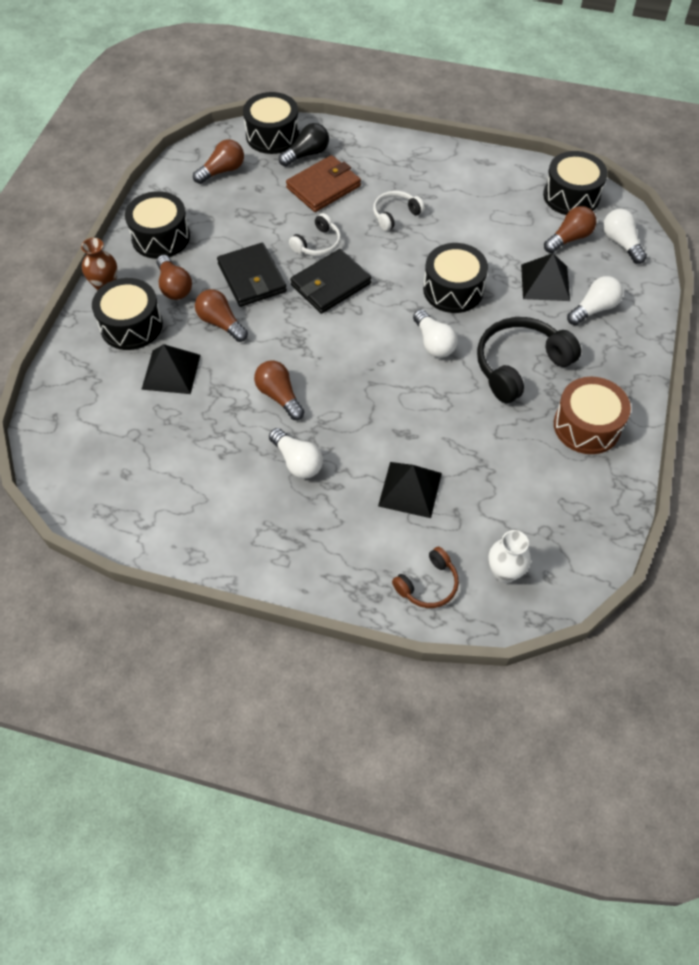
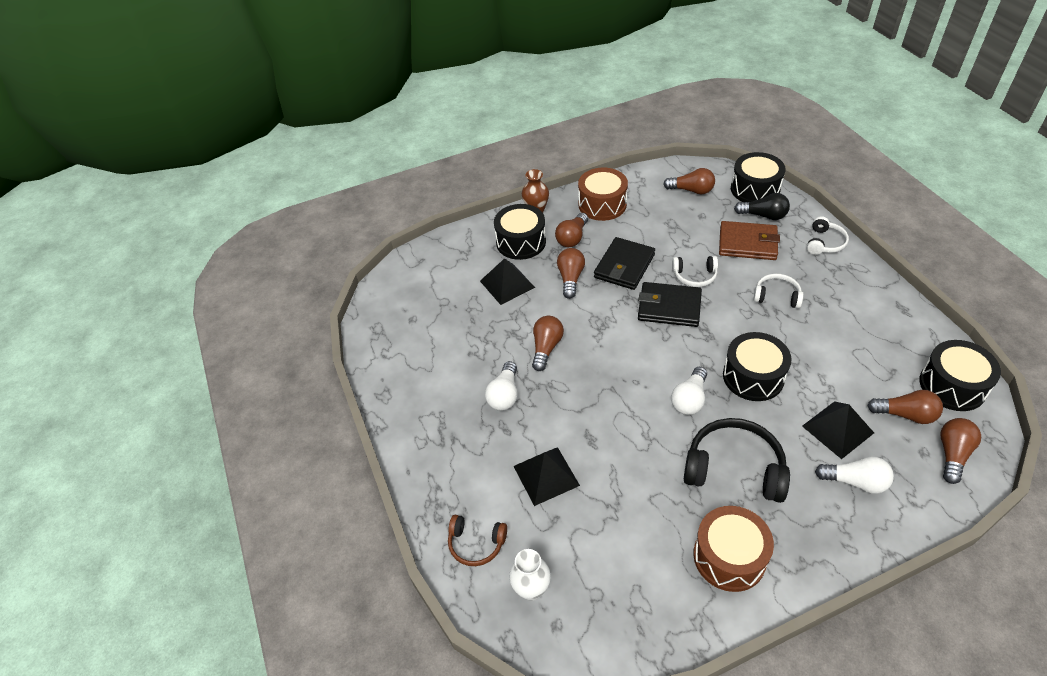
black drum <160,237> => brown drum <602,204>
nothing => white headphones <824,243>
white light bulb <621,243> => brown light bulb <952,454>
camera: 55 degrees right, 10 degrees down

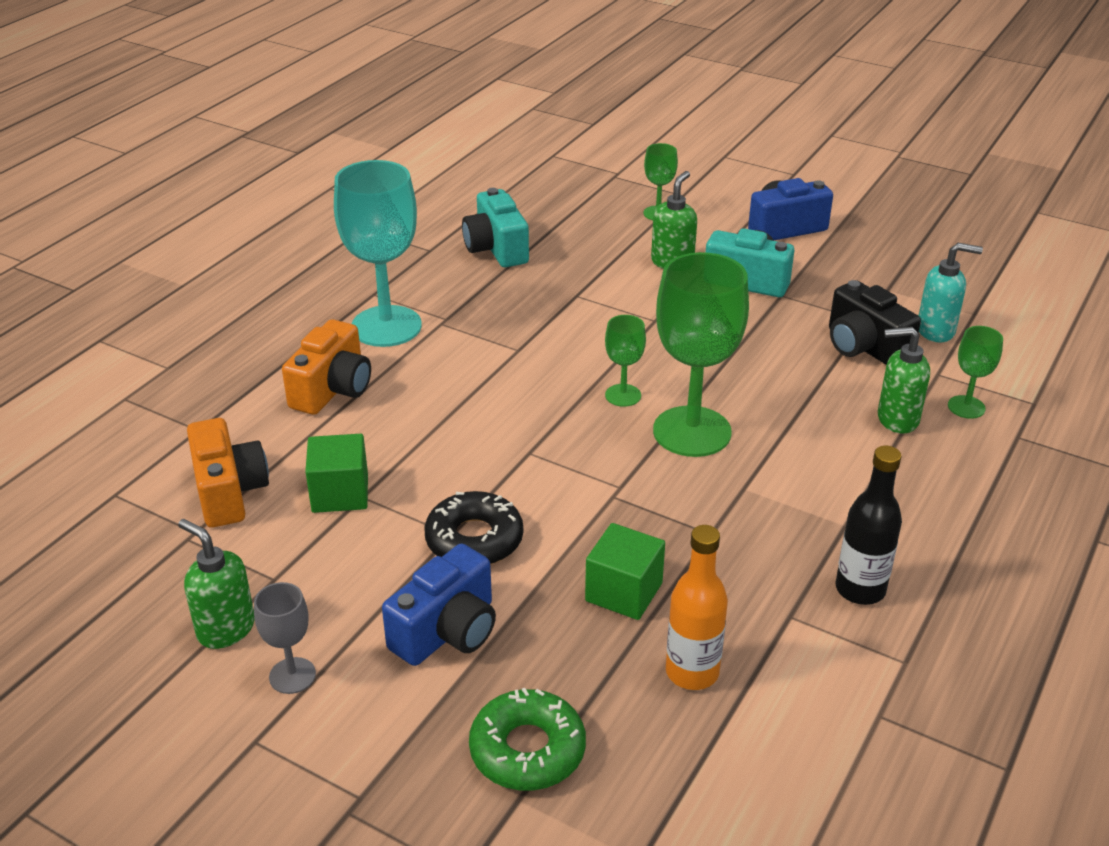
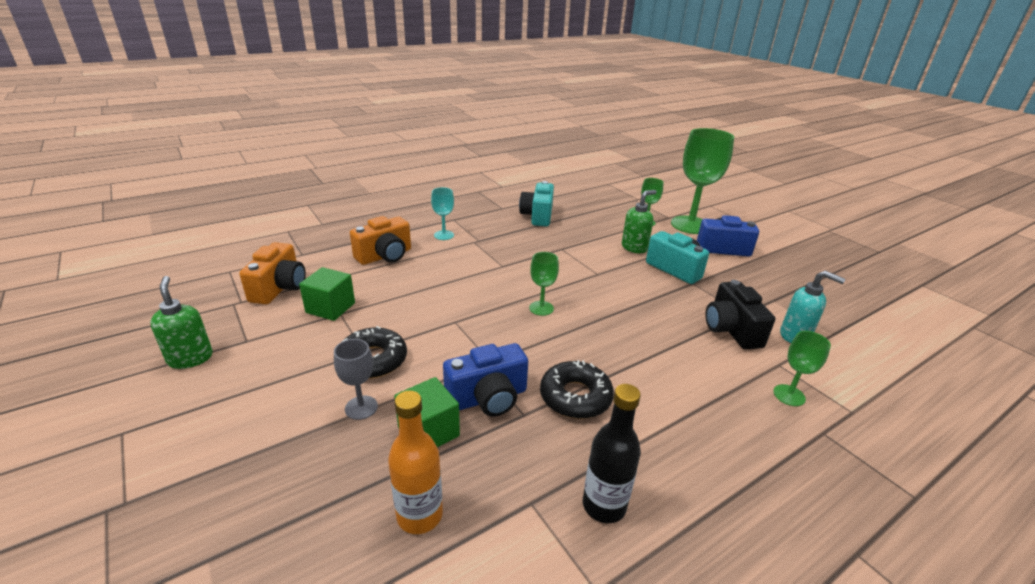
grey goblet <292,675> => grey goblet <361,407>, shifted
turquoise goblet <386,326> => turquoise goblet <444,235>, x0.48
blue camera <447,631> => blue camera <488,398>, shifted
nothing => black donut <575,397>
green goblet <692,431> => green goblet <690,225>, shifted
green donut <527,750> => nothing
green soap dispenser <897,419> => nothing
camera: 25 degrees right, 5 degrees down

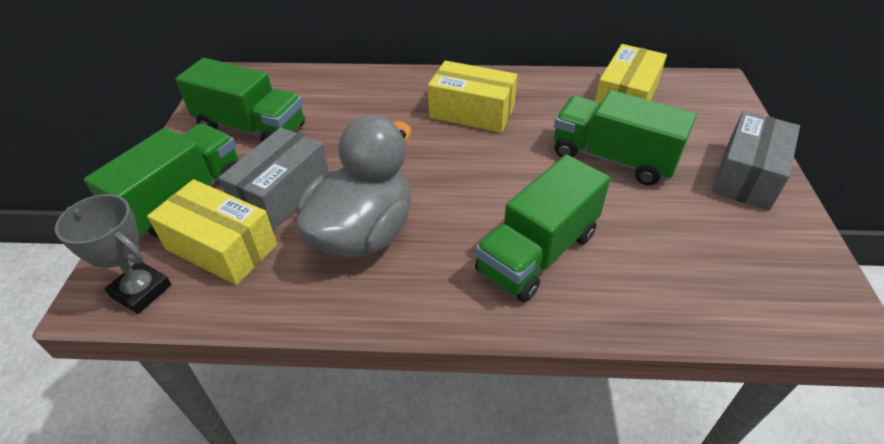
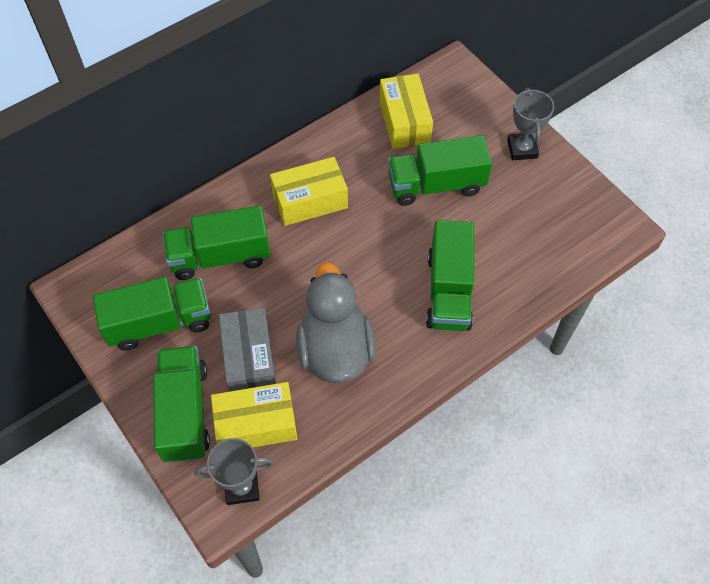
nothing => green truck <220,256>
grey box <747,175> => grey trophy <522,149>
camera: 40 degrees left, 15 degrees up

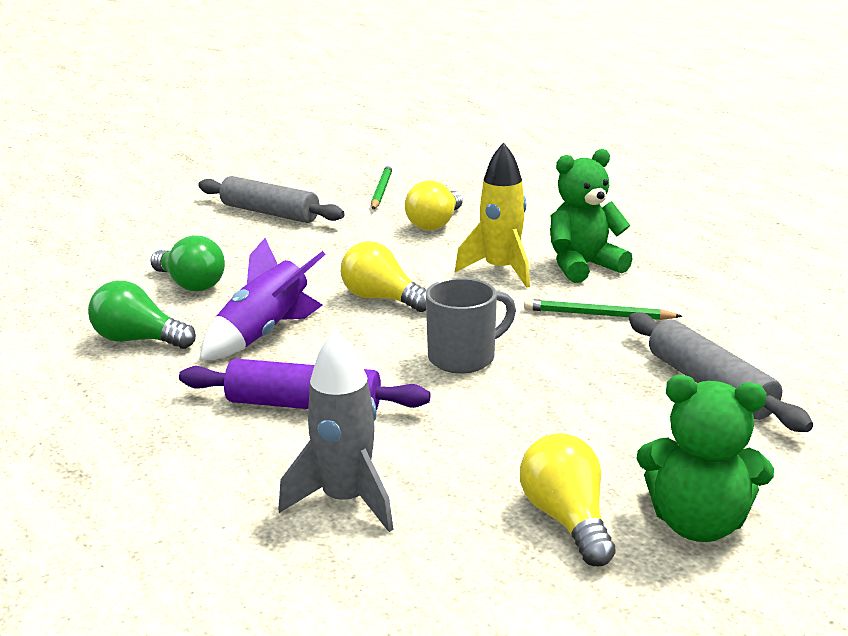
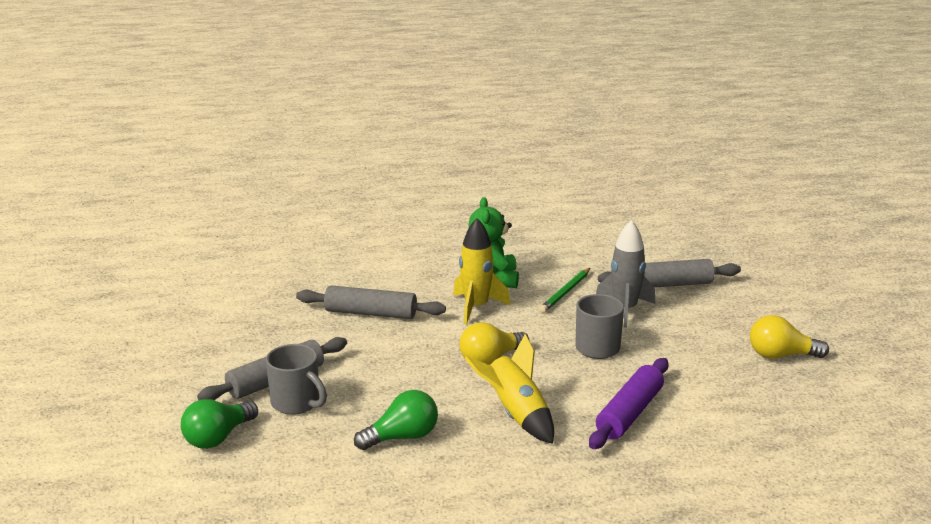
green light bulb <138,340> => green light bulb <218,437>, shifted
nothing => grey mug <297,403>
yellow light bulb <435,223> => grey rolling pin <370,313>
purple rocket <264,333> => yellow rocket <516,414>
grey rocket <346,500> => grey rocket <625,310>, shifted
green pencil <381,190> => nothing
green teddy bear <697,523> => nothing
camera: 70 degrees left, 0 degrees up

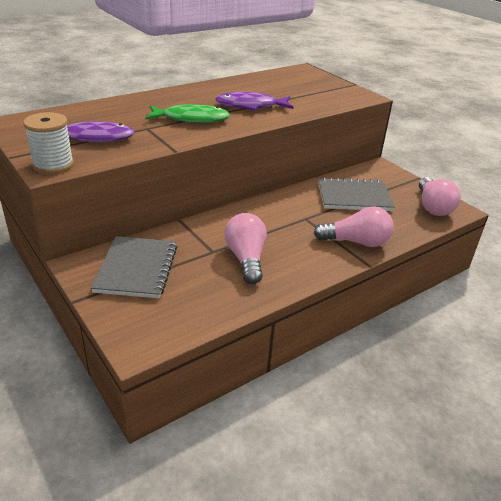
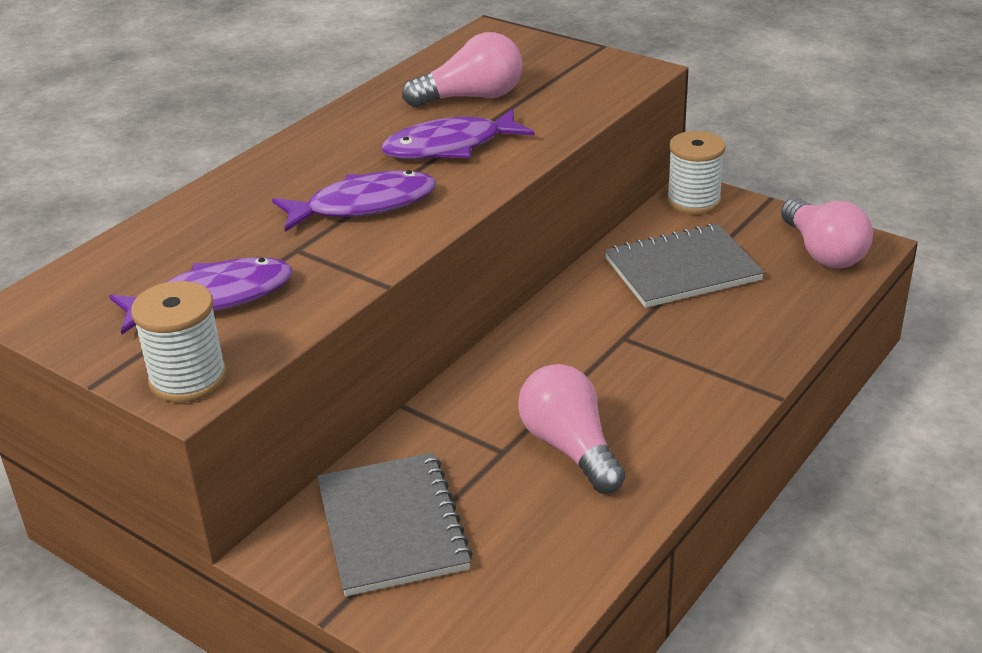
green fish <191,119> => purple fish <363,205>
pink light bulb <356,242> => pink light bulb <471,97>, shifted
nothing => white spool <693,201>
camera: 15 degrees left, 0 degrees up

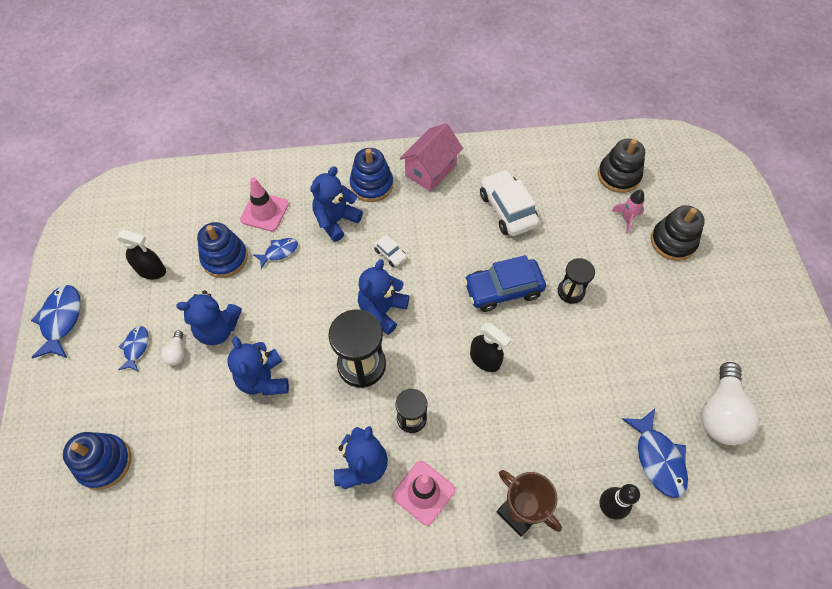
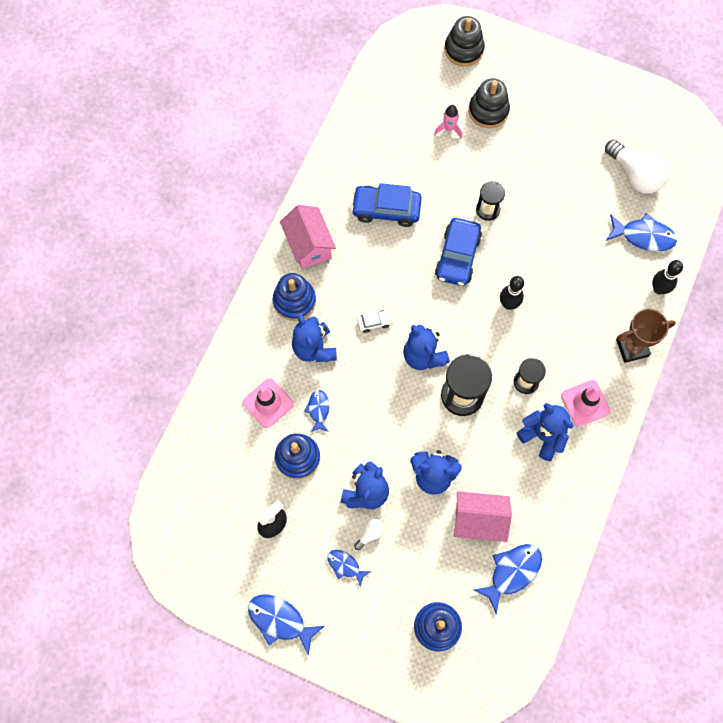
white car <507,209> => blue car <386,209>
white light bulb <177,353> => white light bulb <370,534>, 75 degrees counterclockwise
black stacking toy <618,176> => black stacking toy <463,49>, shifted
nothing => pink house <478,520>
nothing => blue fish <512,572>
black spray bottle <485,360> => black bowling pin <508,304>
camera: 60 degrees left, 10 degrees up

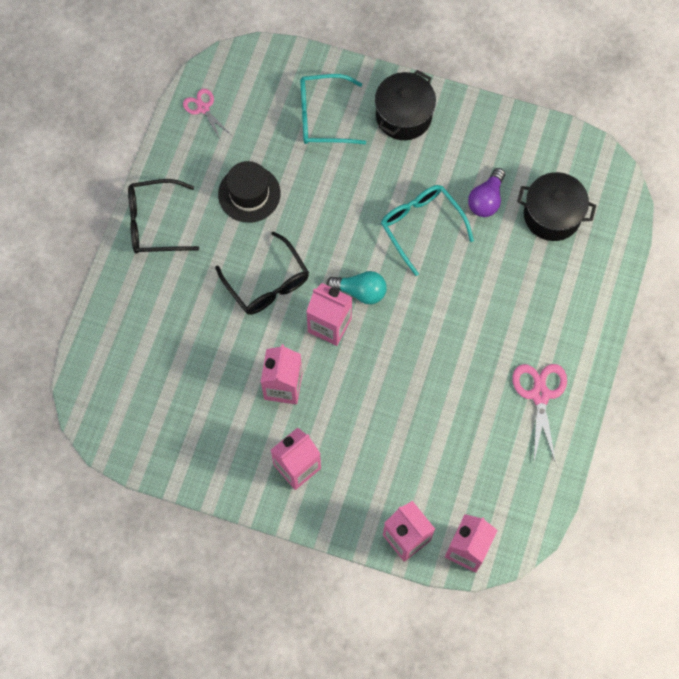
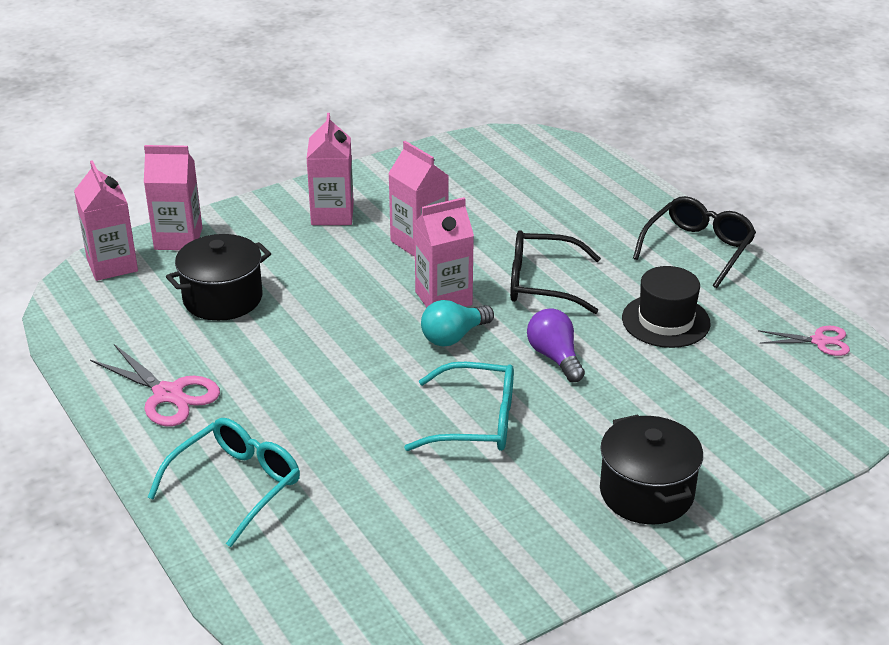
turquoise glasses <323,116> => turquoise glasses <236,485>, shifted
black pot <552,215> => black pot <222,298>, shifted
purple light bulb <486,200> => purple light bulb <555,357>, shifted
camera: 130 degrees right, 35 degrees down

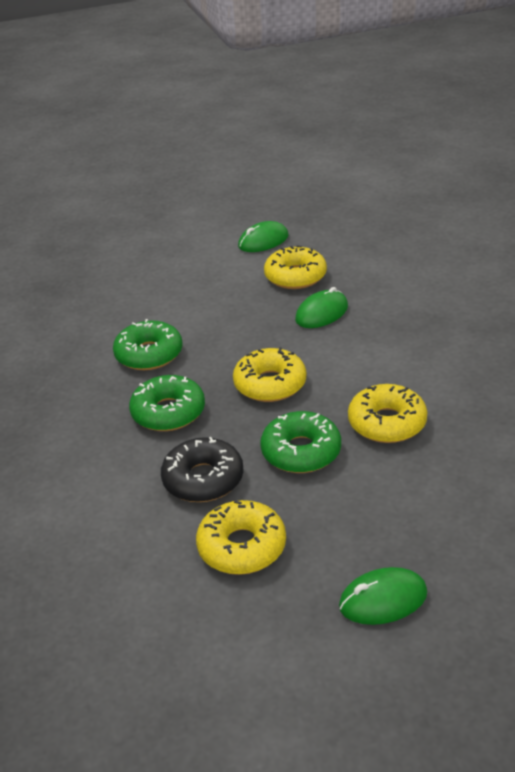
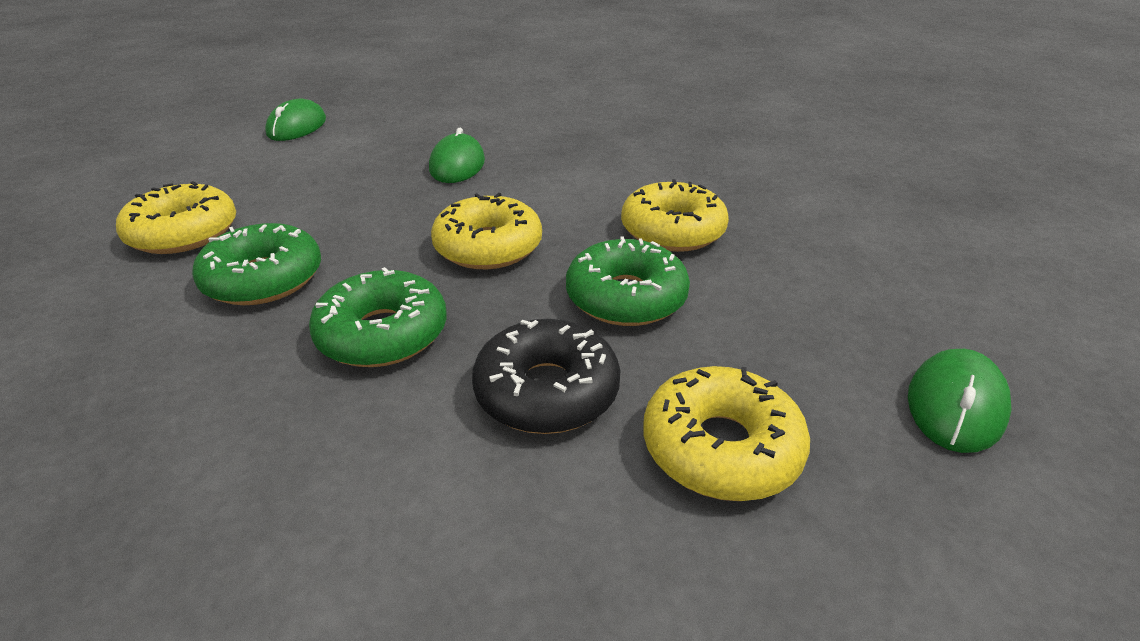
yellow donut <295,276> => yellow donut <184,233>, shifted
camera: 45 degrees left, 0 degrees up

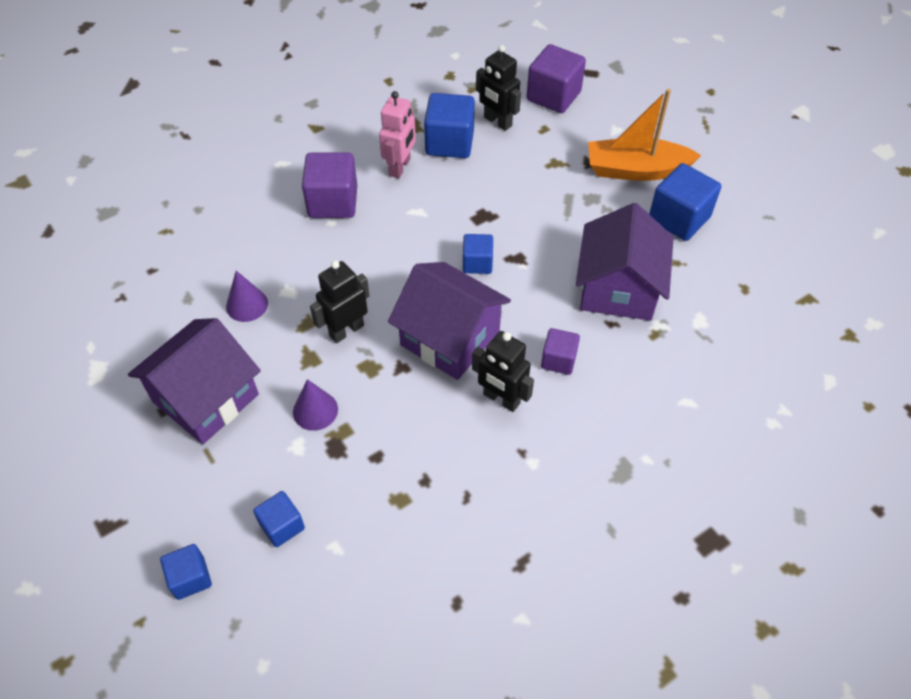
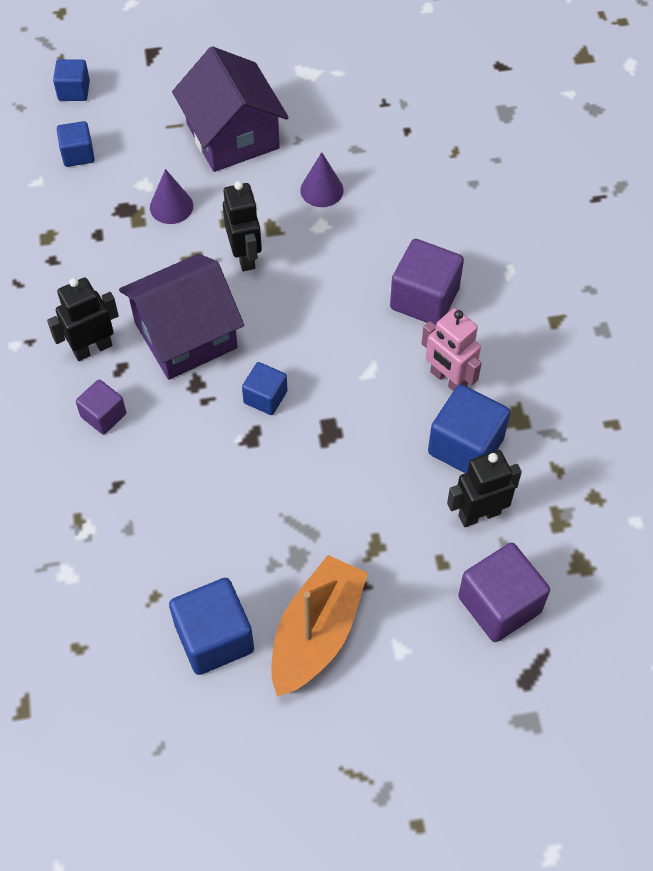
purple house <618,288> => nothing
camera: 115 degrees right, 5 degrees up

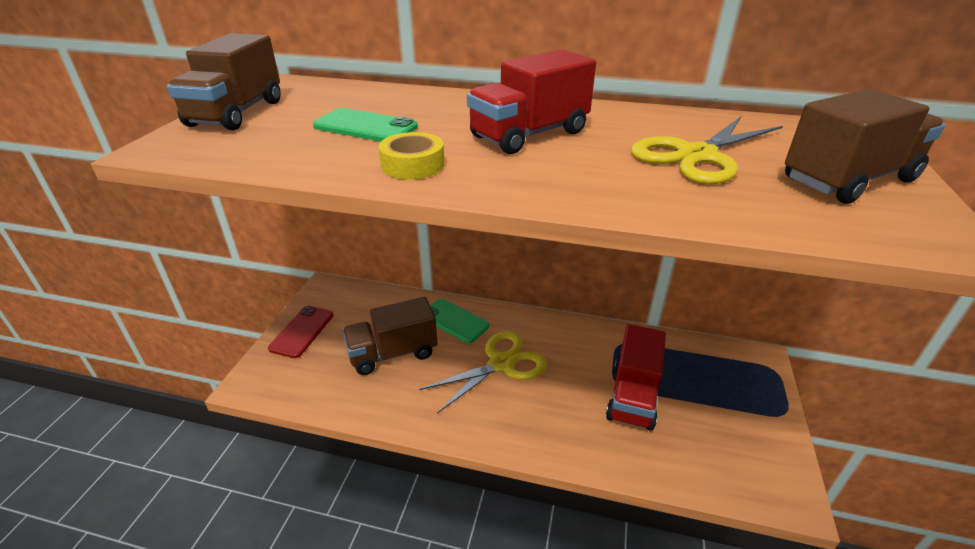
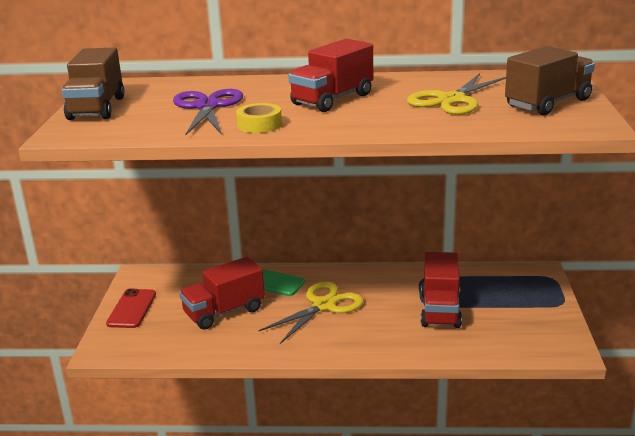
green phone <365,127> => purple scissors <207,107>
brown truck <393,353> => red truck <224,312>
camera: 10 degrees left, 10 degrees down

